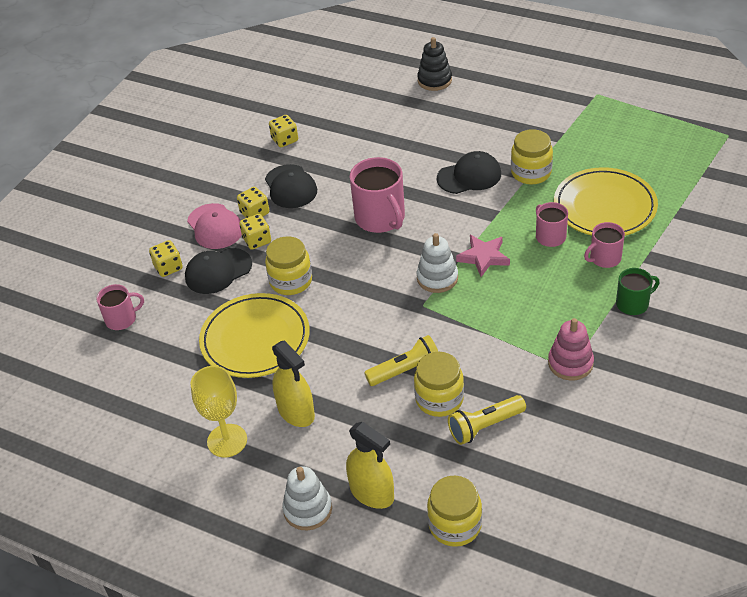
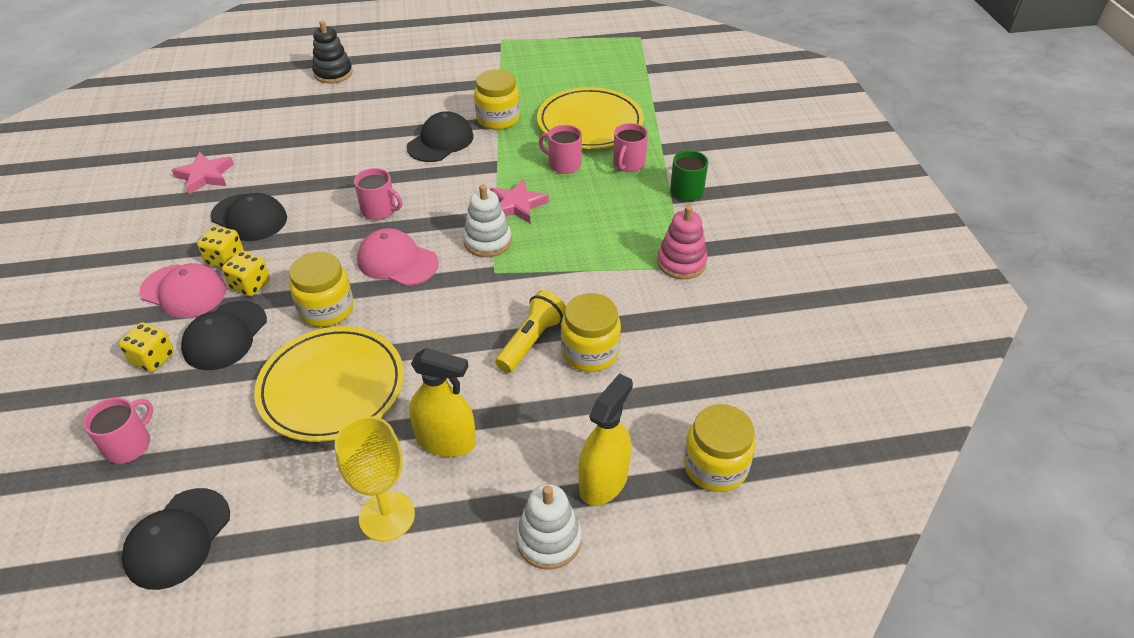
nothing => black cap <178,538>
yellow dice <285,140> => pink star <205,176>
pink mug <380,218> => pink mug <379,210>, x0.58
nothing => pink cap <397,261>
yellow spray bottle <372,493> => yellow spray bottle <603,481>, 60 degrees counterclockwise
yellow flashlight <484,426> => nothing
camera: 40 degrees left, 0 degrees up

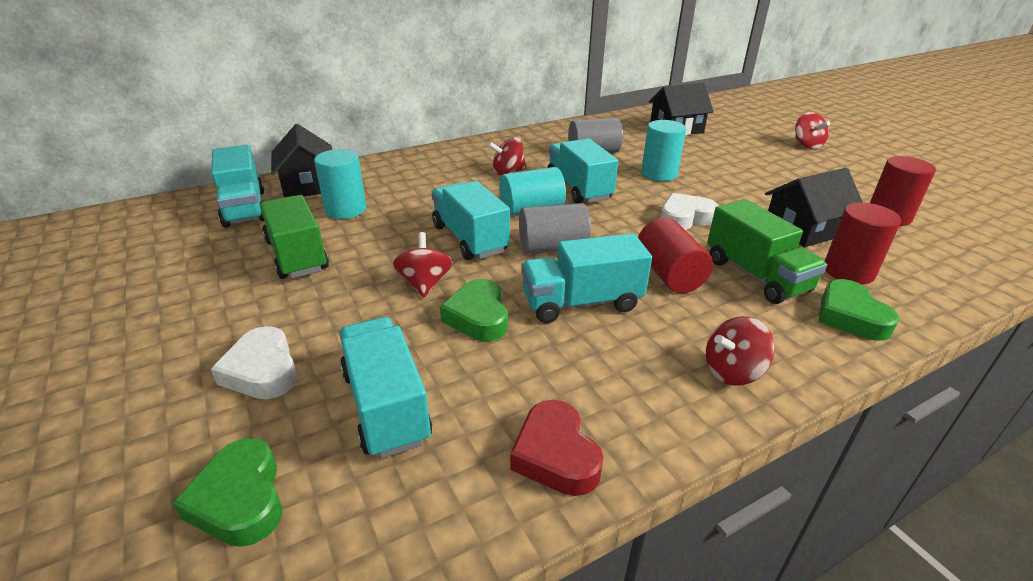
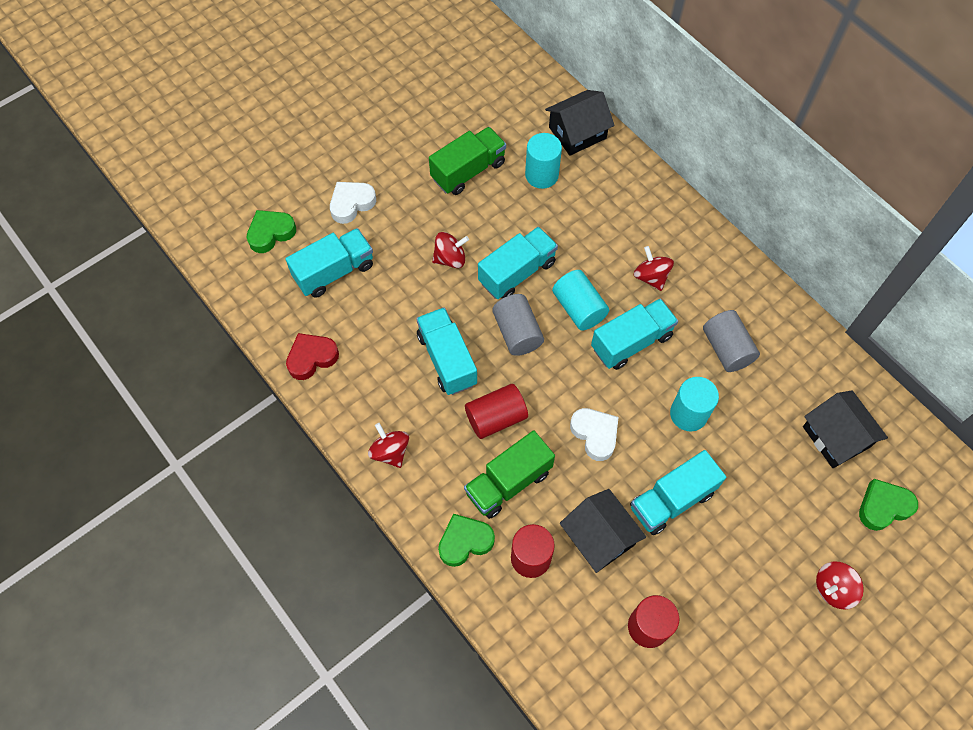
turquoise truck <244,208> => turquoise truck <672,500>, shifted
green heart <478,317> => green heart <883,507>, shifted
camera: 80 degrees right, 30 degrees up

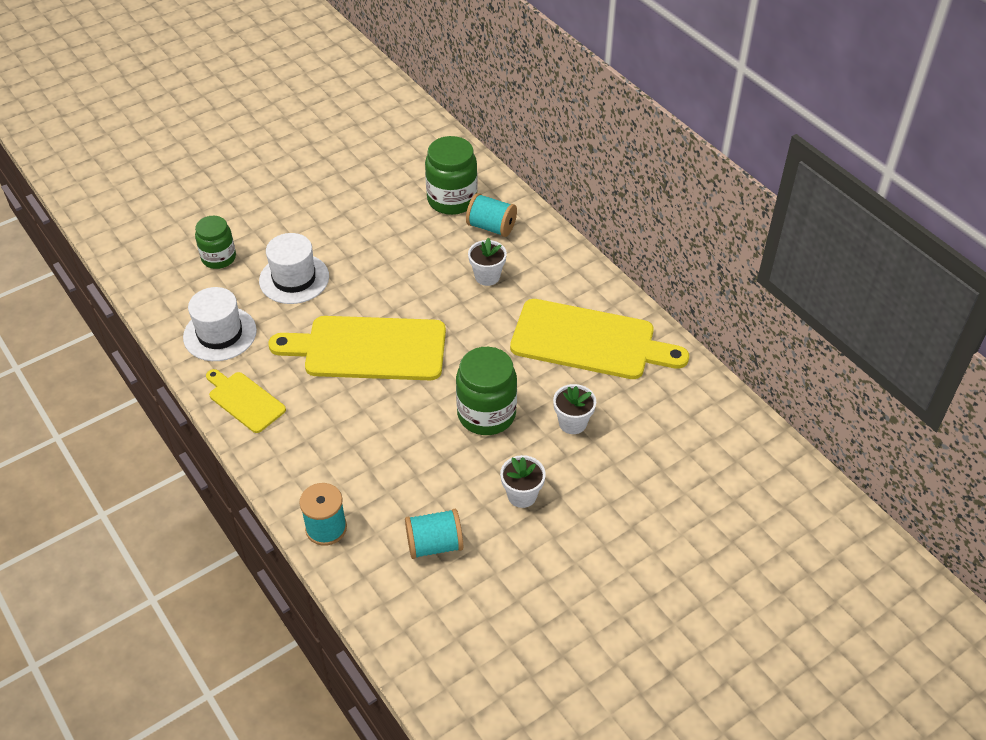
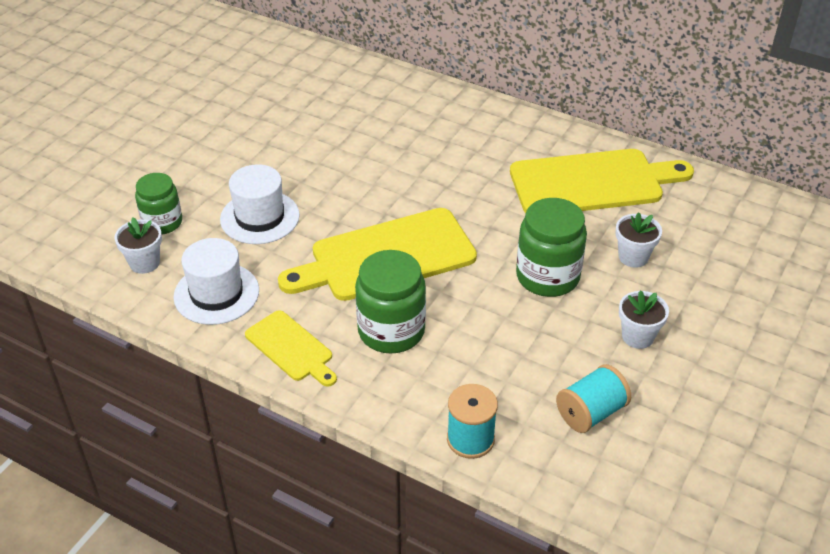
white flower pot <487,276> => white flower pot <144,263>, shifted
yellow cutting board <244,400> => yellow cutting board <291,348>, 150 degrees counterclockwise
green jar <452,199> => green jar <391,331>, shifted
turquoise spool <491,227> => nothing
camera: 25 degrees left, 5 degrees down

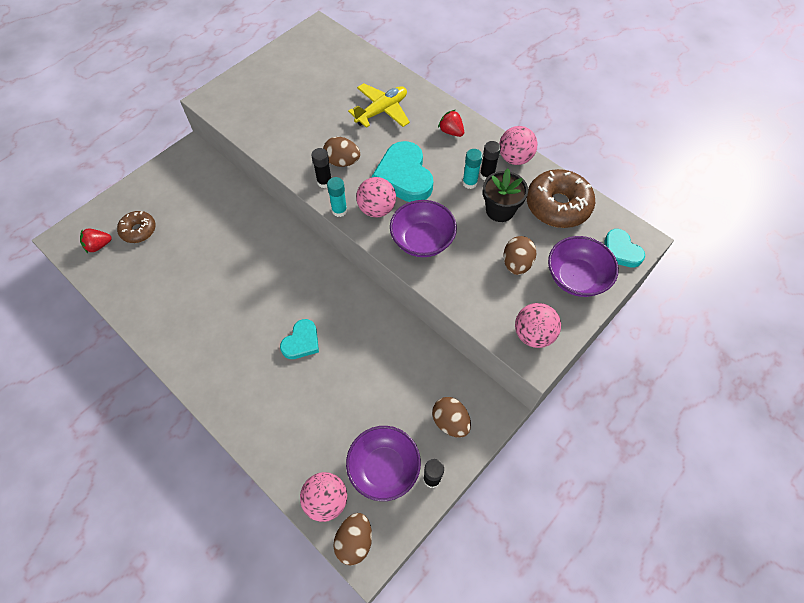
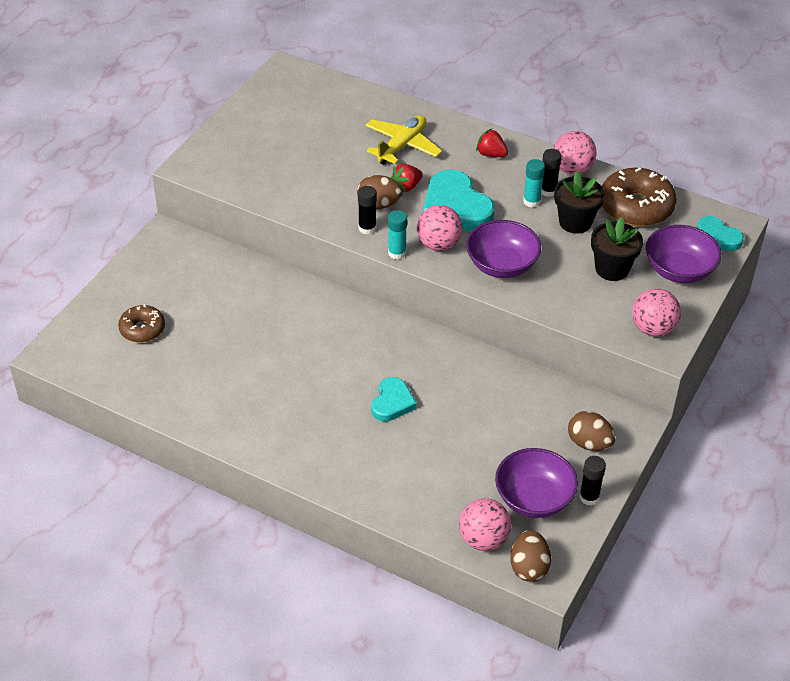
red strawberry <99,245> => red strawberry <406,187>, shifted
brown egg <516,264> => black flower pot <612,269>
camera: 15 degrees left, 15 degrees down

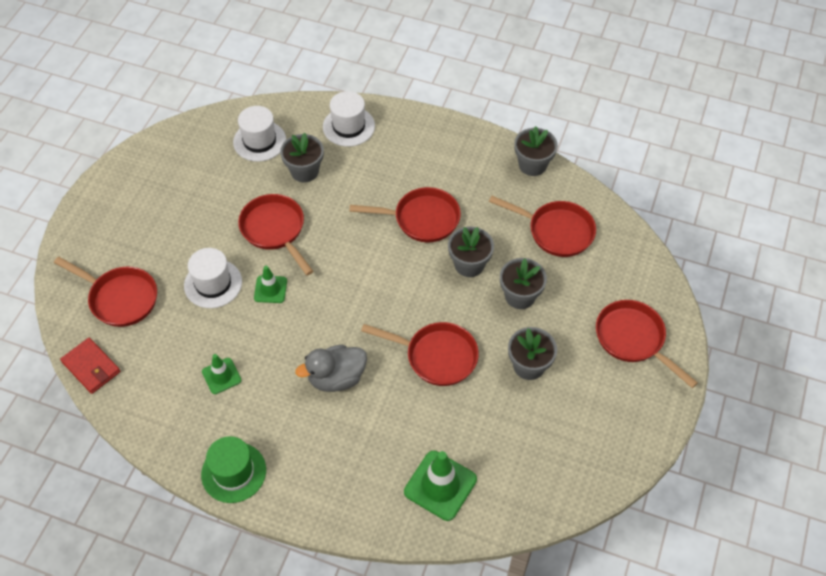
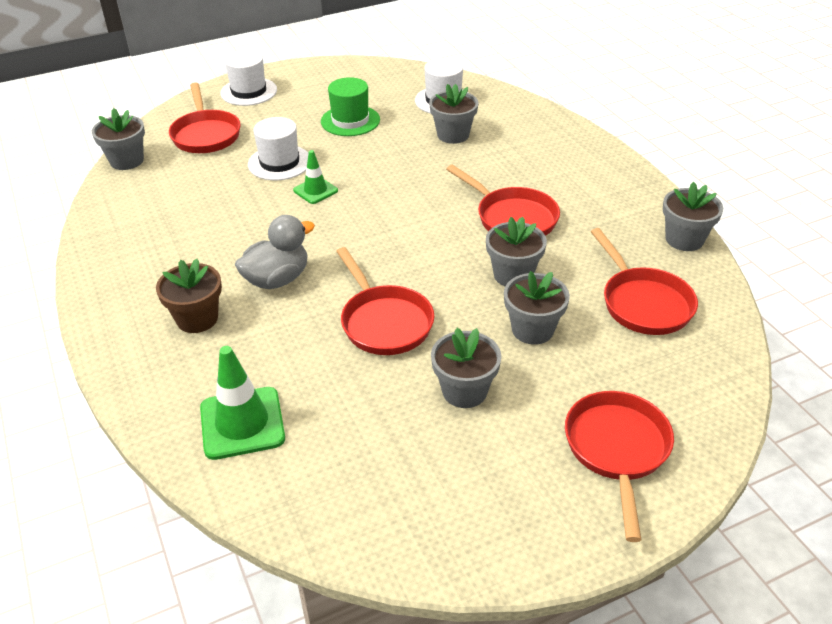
red wallet <91,367> => grey flower pot <127,161>
nothing => brown flower pot <197,319>
white hat <348,126> => white hat <249,91>, shifted
grey duck <336,378> => grey duck <277,279>, 120 degrees clockwise
green hat <233,472> => green hat <350,121>, shifted
green traffic cone <221,376> => nothing
red pan <275,230> => nothing
camera: 45 degrees right, 15 degrees down

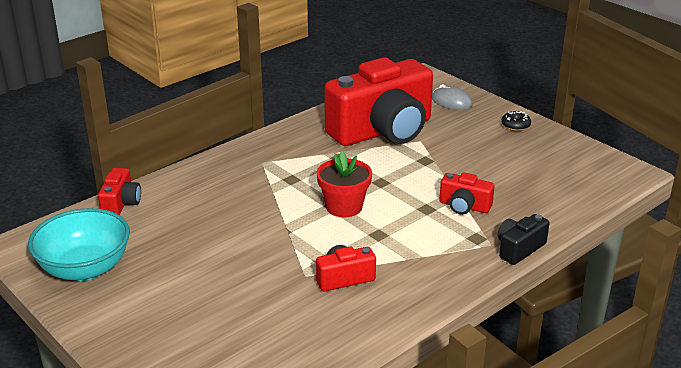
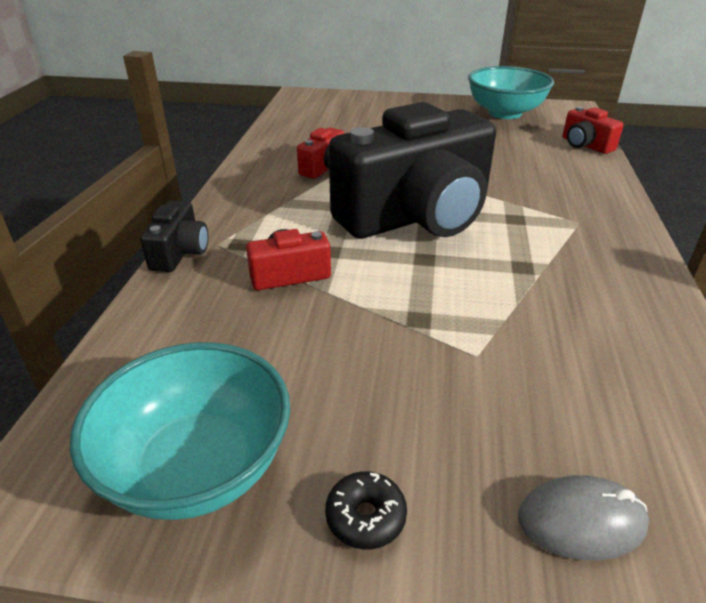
nothing => turquoise bowl <198,467>
red flower pot <344,207> => black camera <416,216>
red camera <383,131> => nothing
camera: 140 degrees right, 5 degrees up

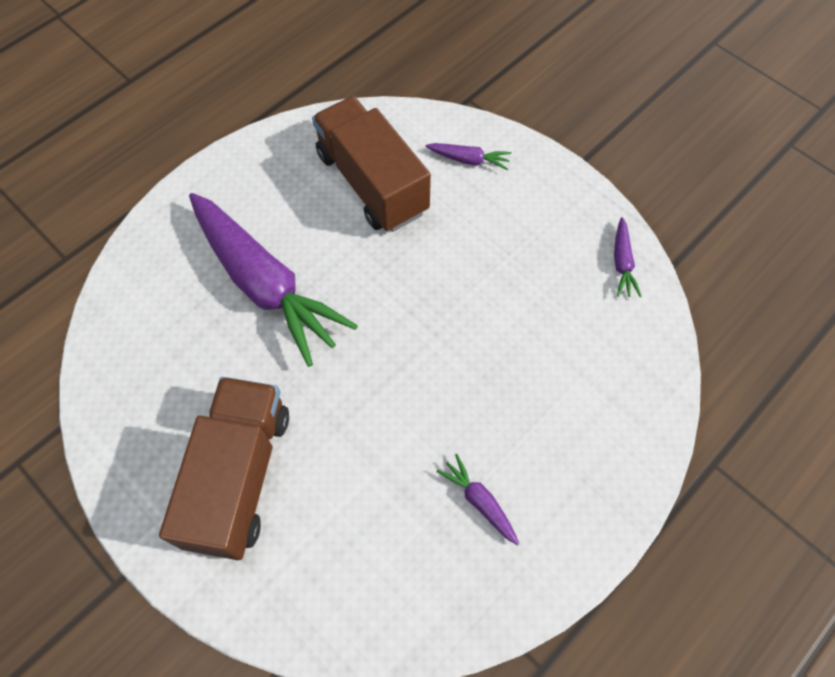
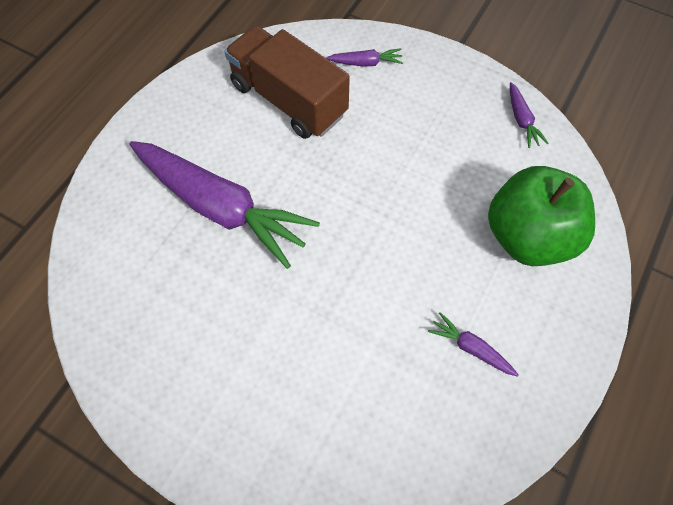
nothing => green apple <528,236>
brown truck <239,476> => nothing
camera: 15 degrees left, 0 degrees up

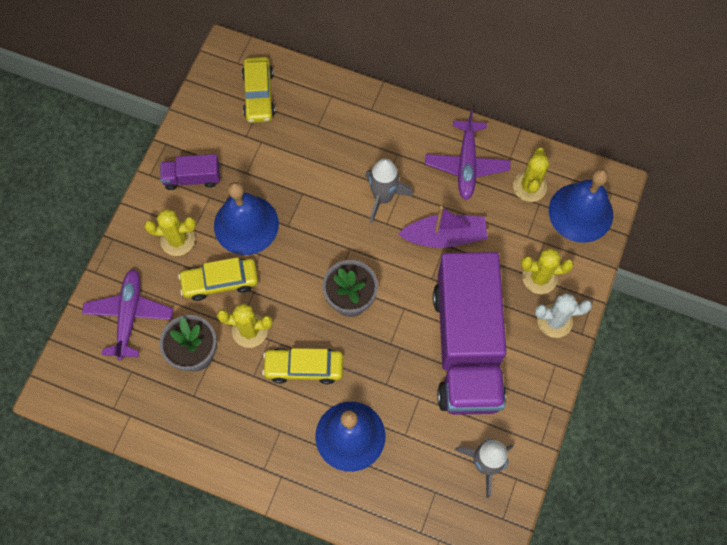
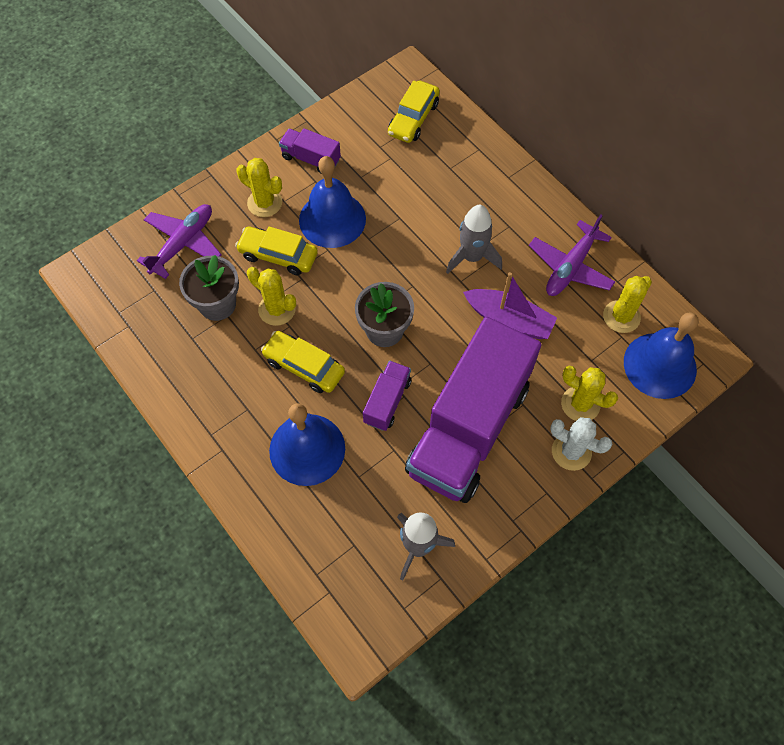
nothing => purple truck <387,401>
camera: 30 degrees right, 5 degrees down

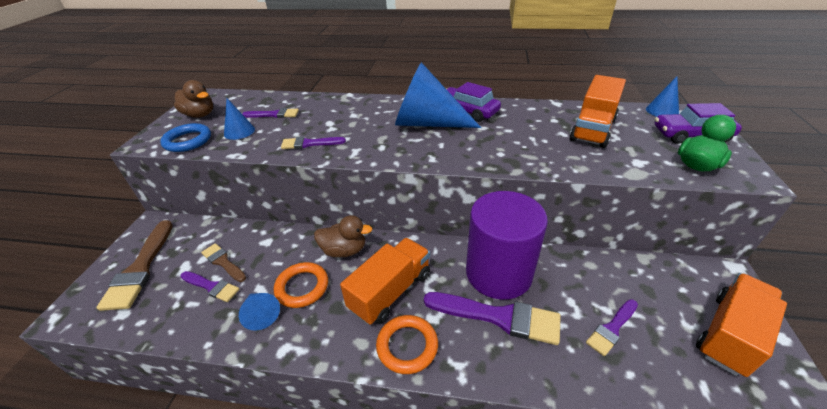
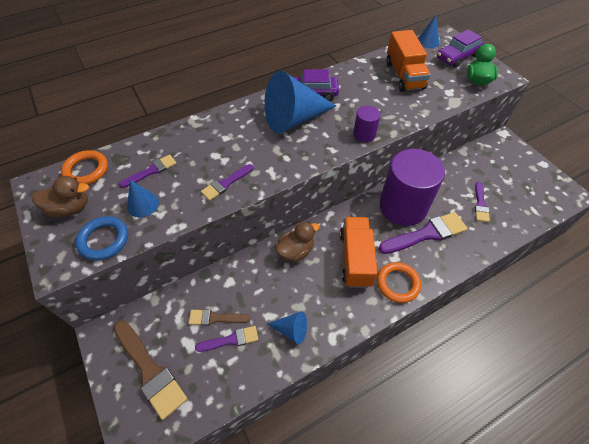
orange ring <302,287> => orange ring <86,170>, shifted
nothing => purple cylinder <364,134>
orange truck <729,334> => nothing
camera: 40 degrees left, 15 degrees up

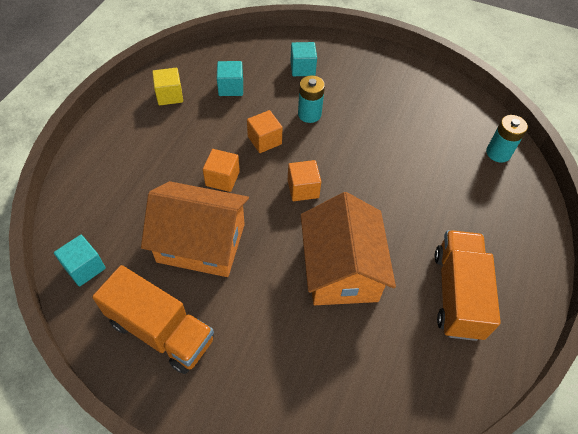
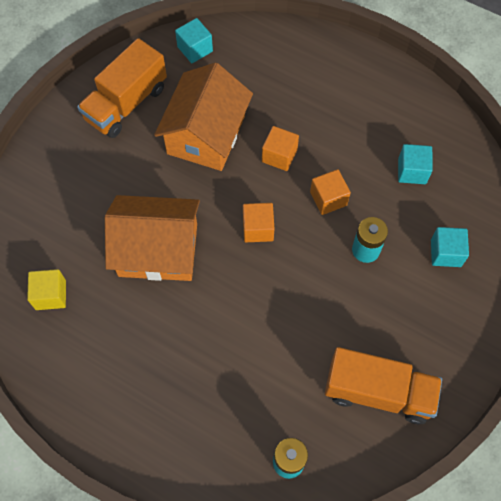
yellow cube <169,95> => yellow cube <51,295>, shifted
orange truck <457,294> => orange truck <378,392>, shifted
camera: 100 degrees right, 10 degrees up

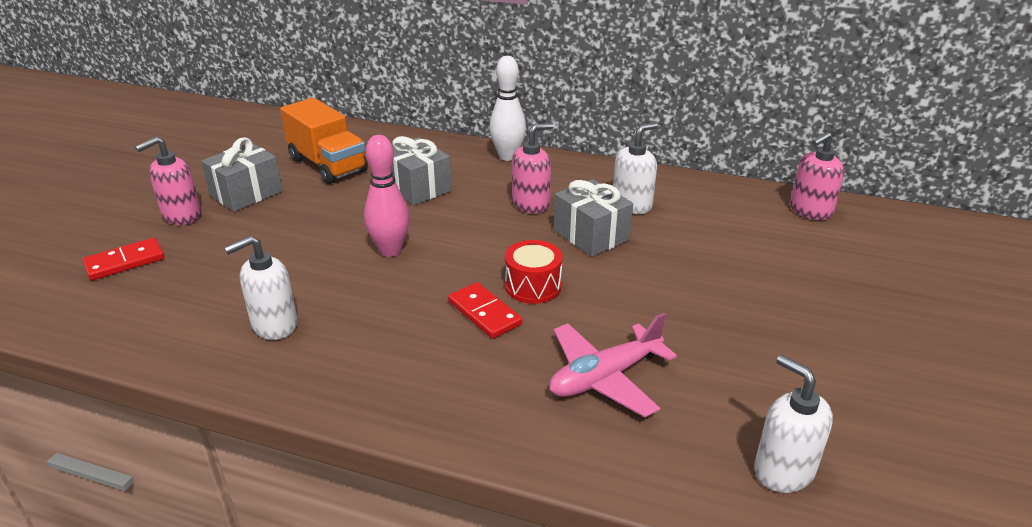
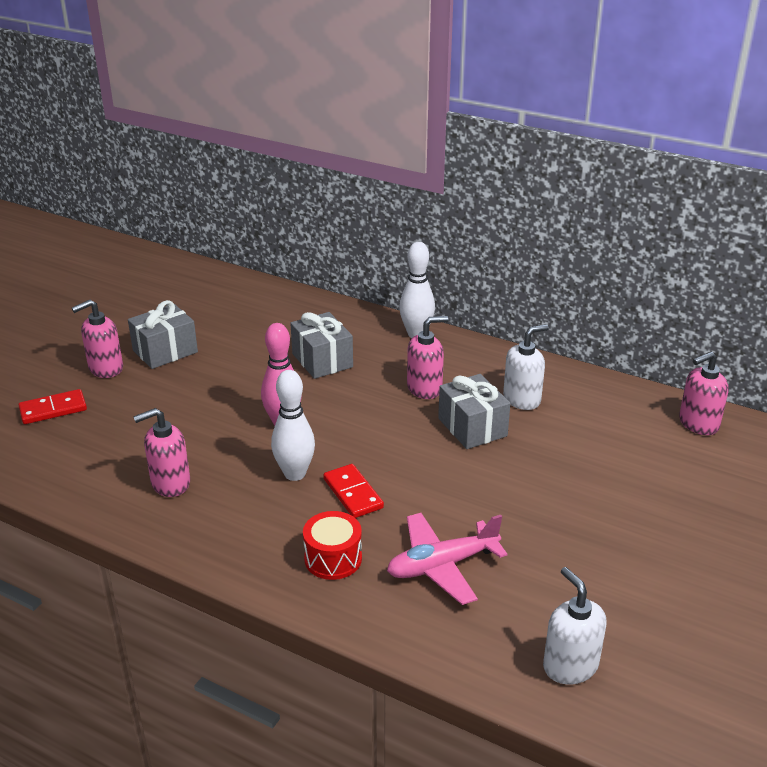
white soap dispenser <274,325> => pink soap dispenser <170,483>
nothing => white bowling pin <295,474>
red drum <533,286> => red drum <333,558>, shifted
orange truck <328,165> => nothing
camera: 10 degrees right, 0 degrees up

